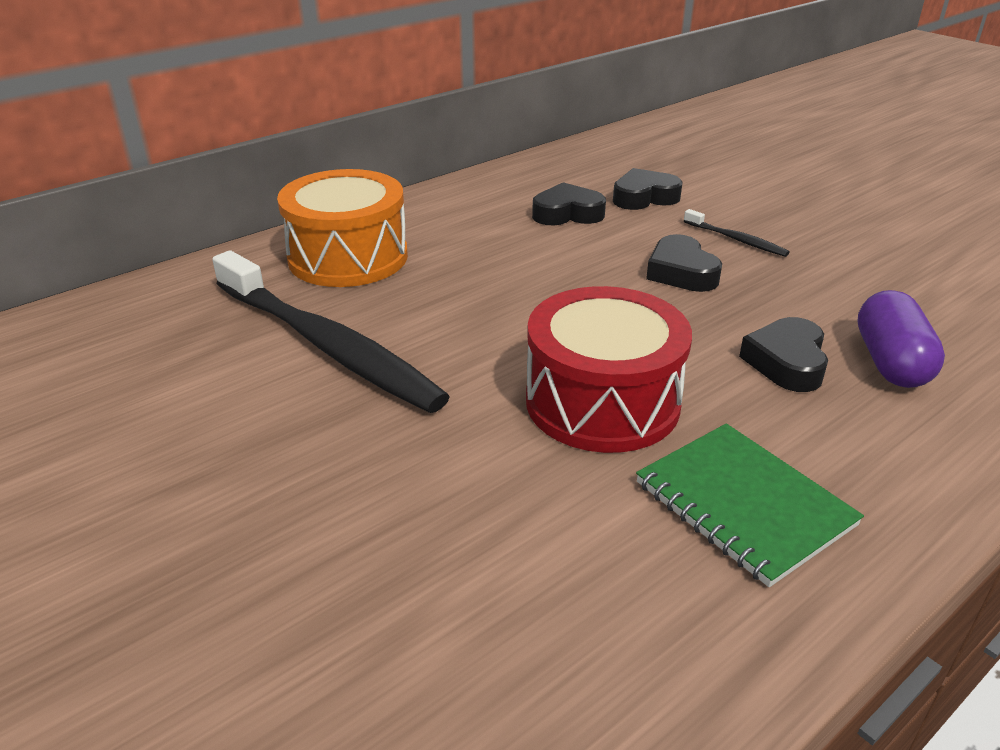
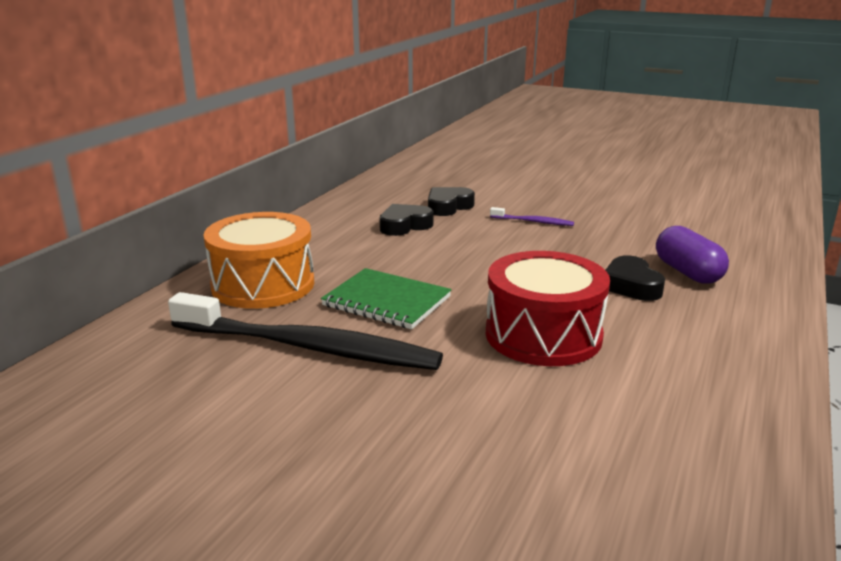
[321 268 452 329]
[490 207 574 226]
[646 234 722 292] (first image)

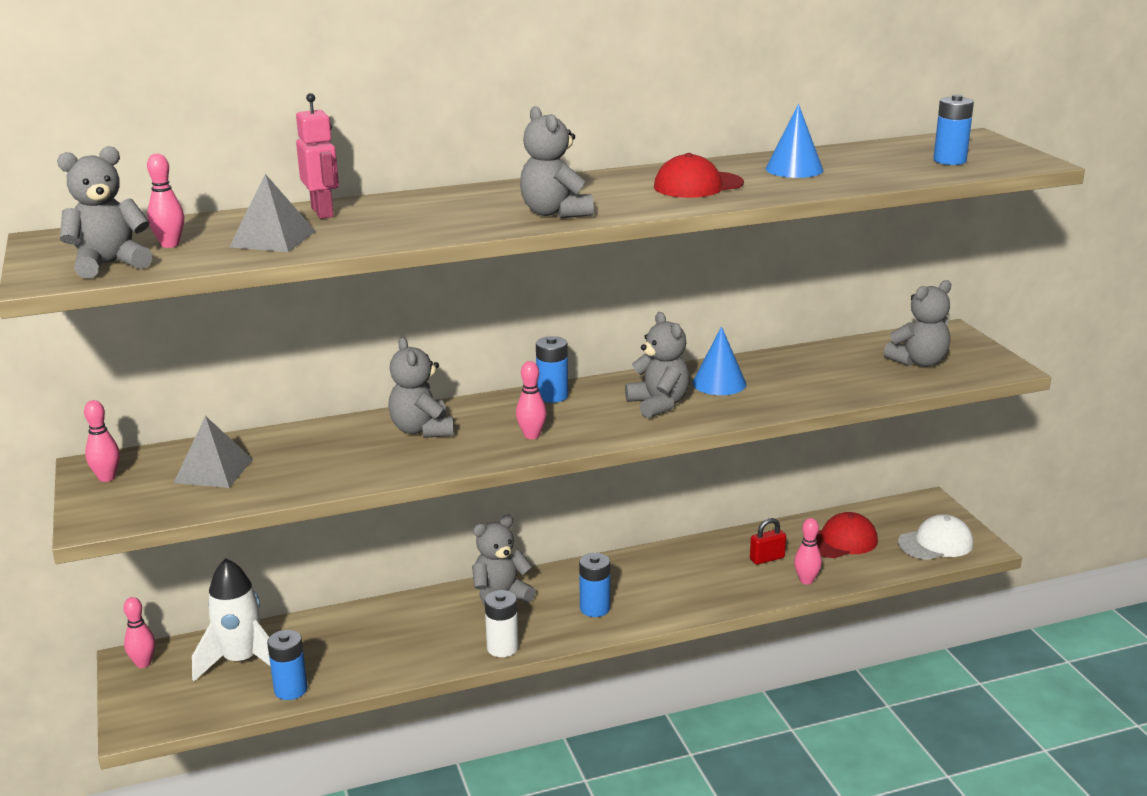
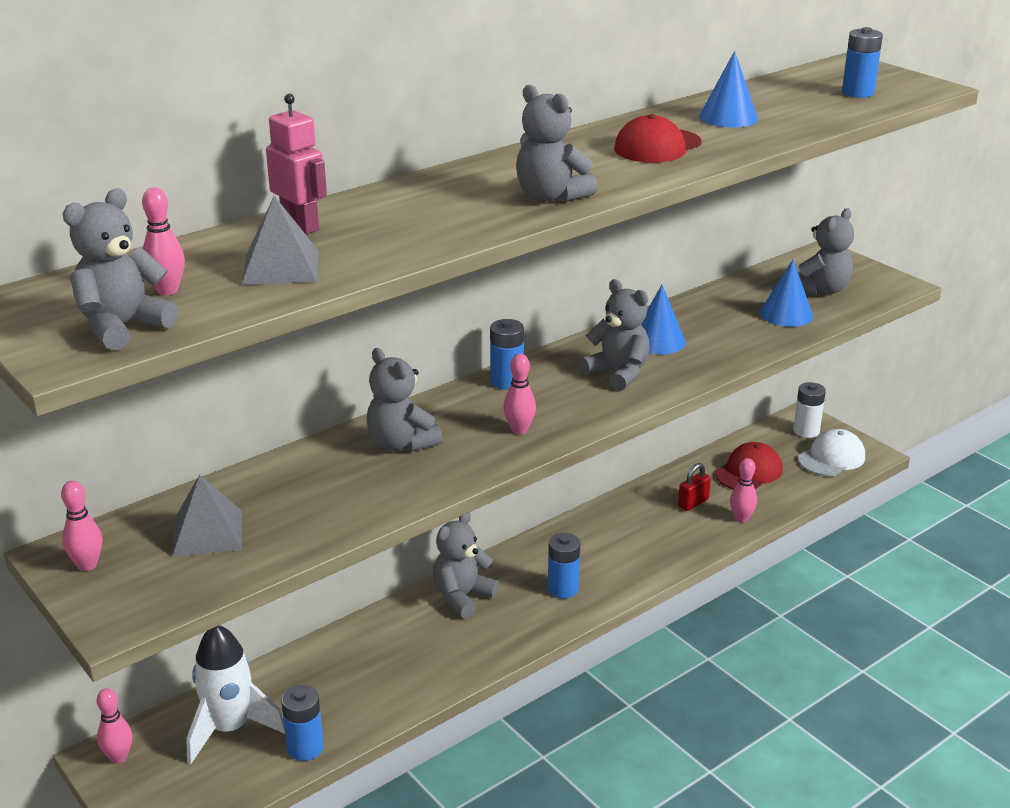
[760 259 813 327]
[793 382 826 438]

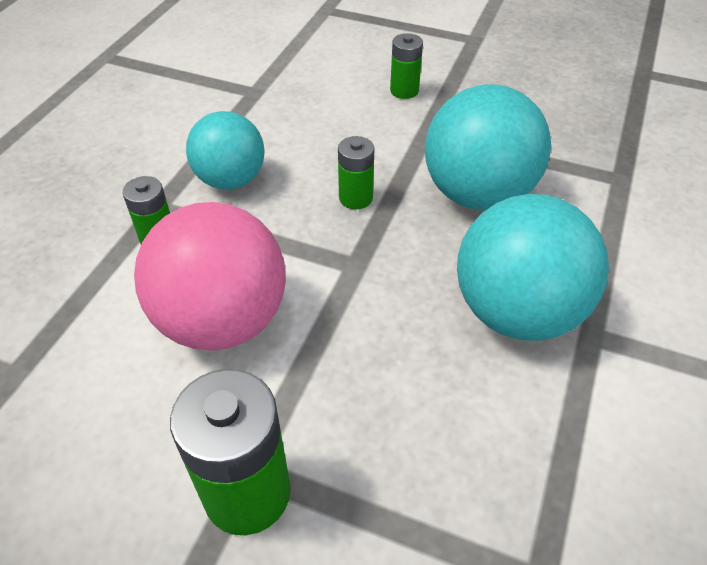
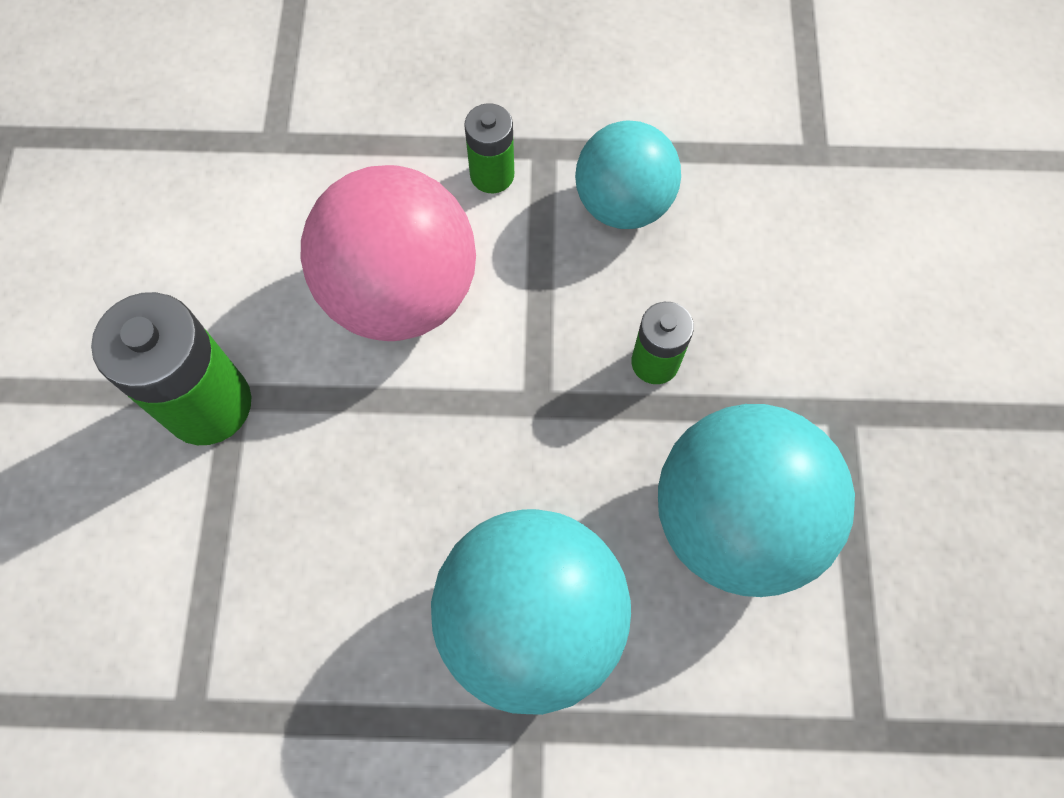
[390 33 423 99] (first image)

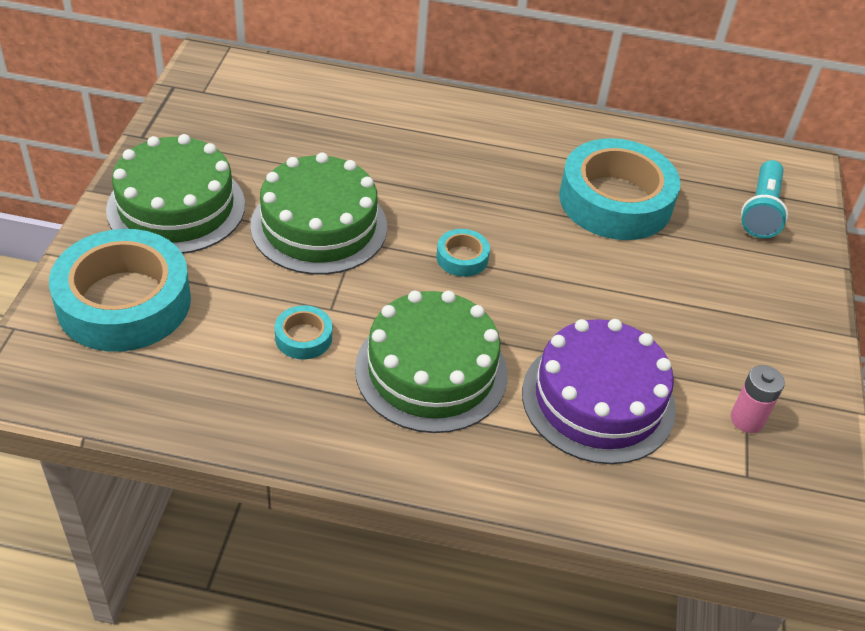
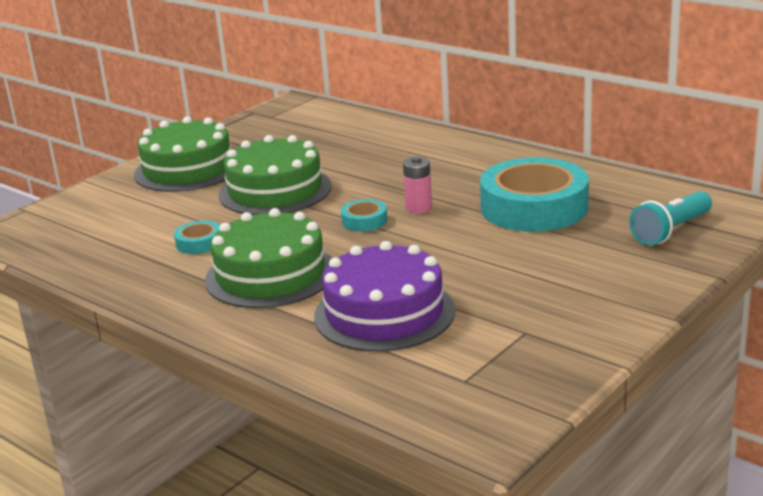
[403 156 432 214]
[49 229 191 352] (first image)

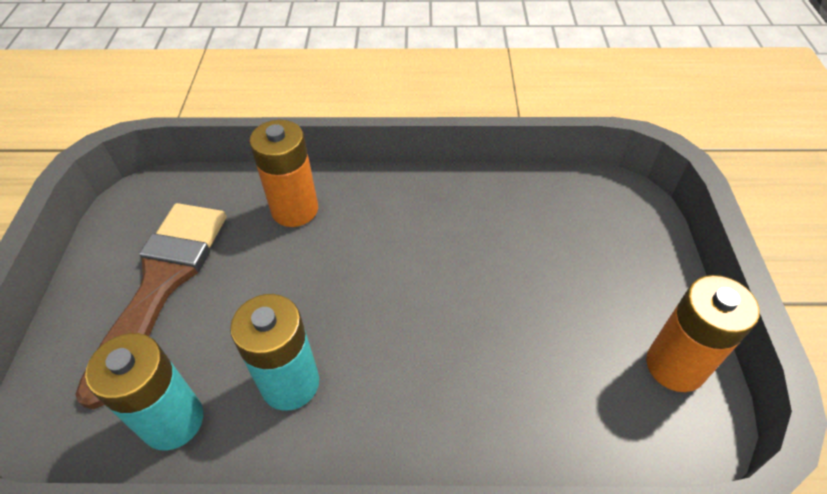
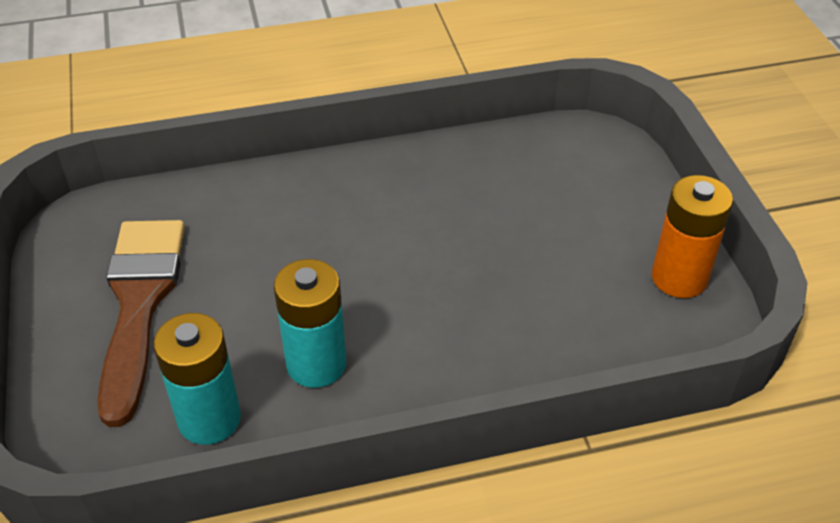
[249 120 318 227] (first image)

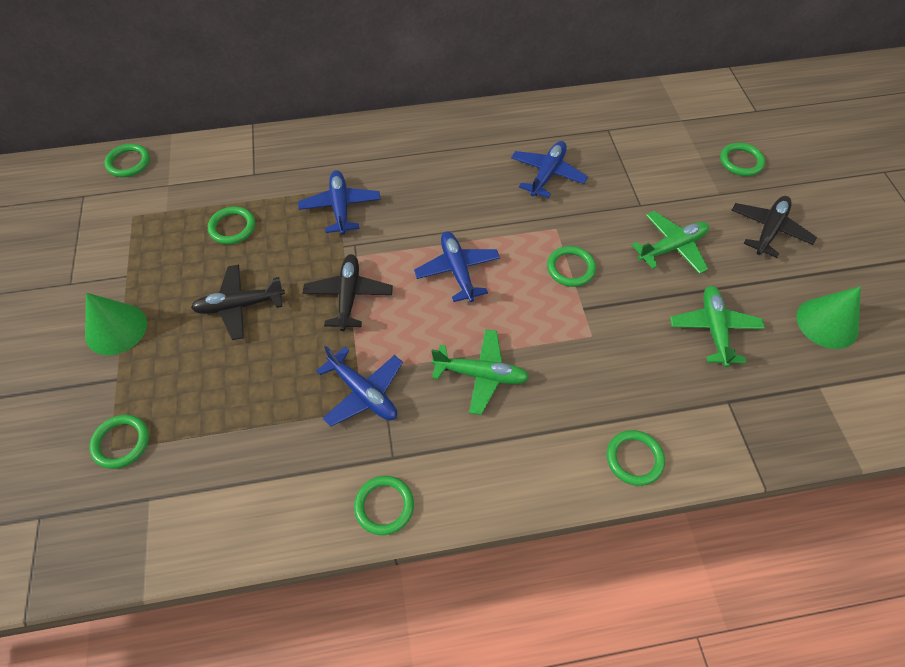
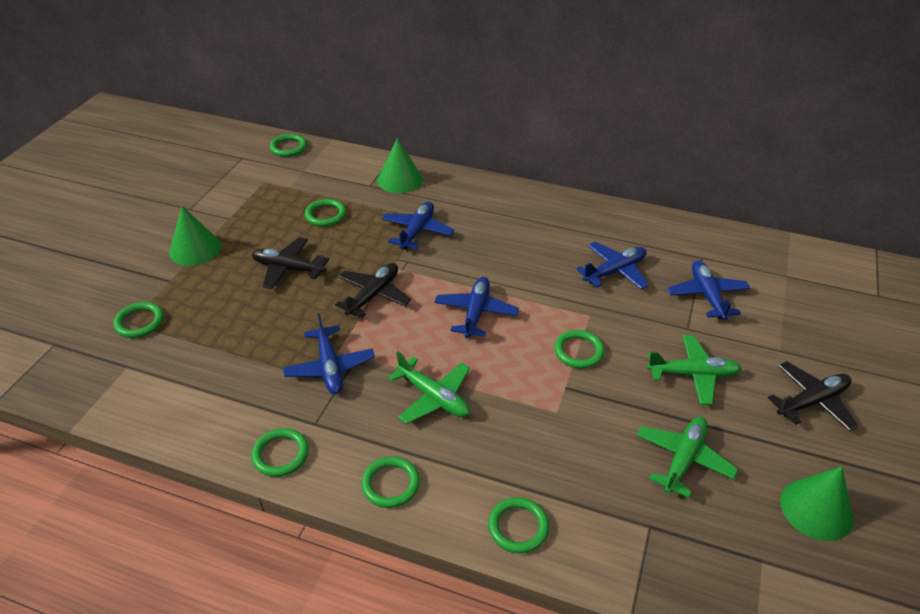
[361 456 420 508]
[377 138 423 193]
[667 260 750 320]

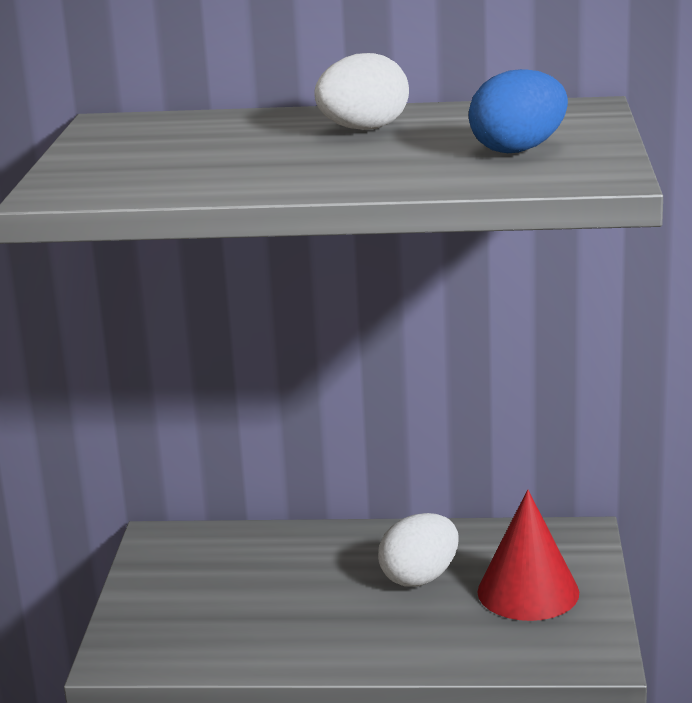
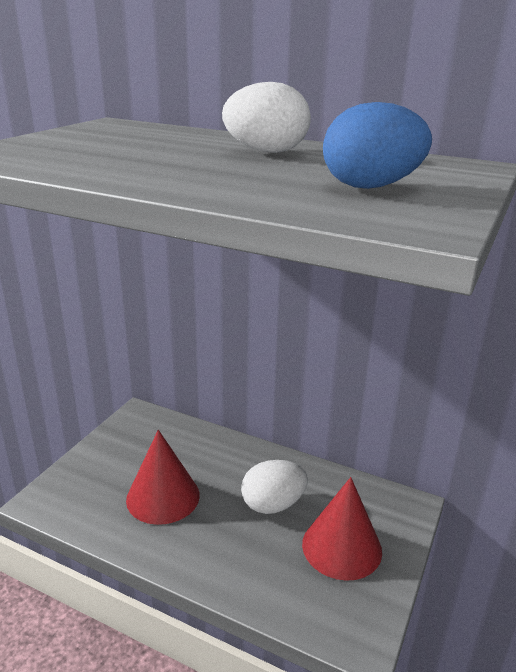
[126 430 200 525]

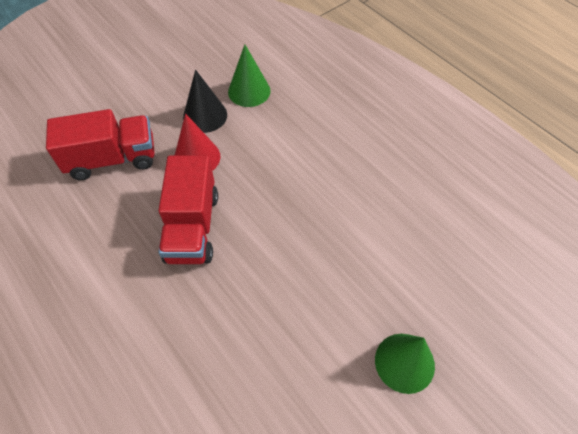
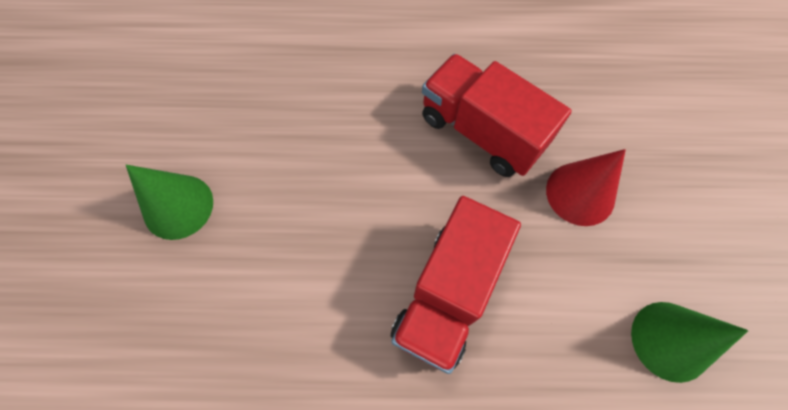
[391 196 521 374]
[183 70 227 133] (first image)

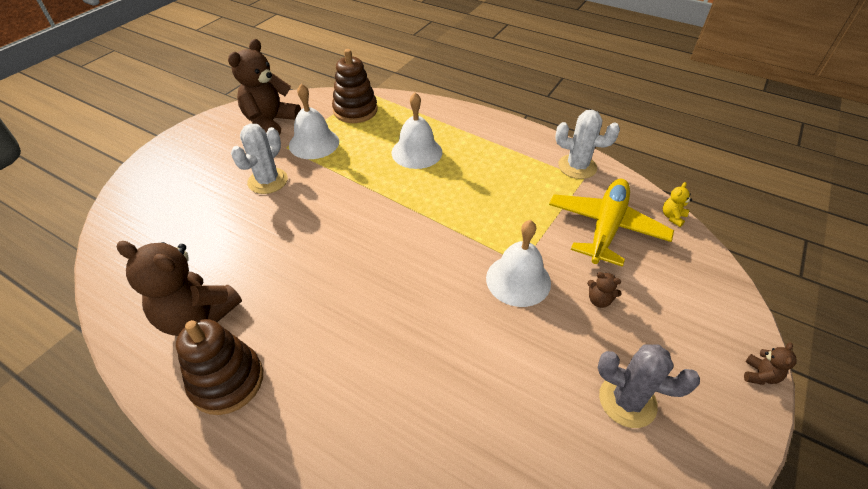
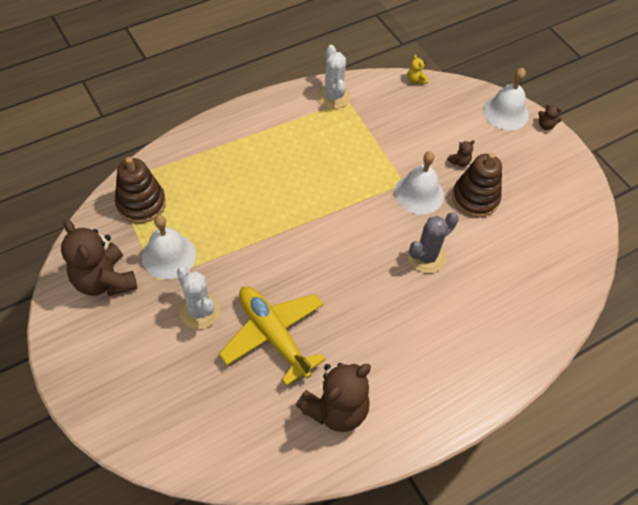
[219 287 326 386]
[317 45 350 109]
[408 212 459 273]
[452 152 502 218]
[483 68 529 130]
[538 104 562 130]

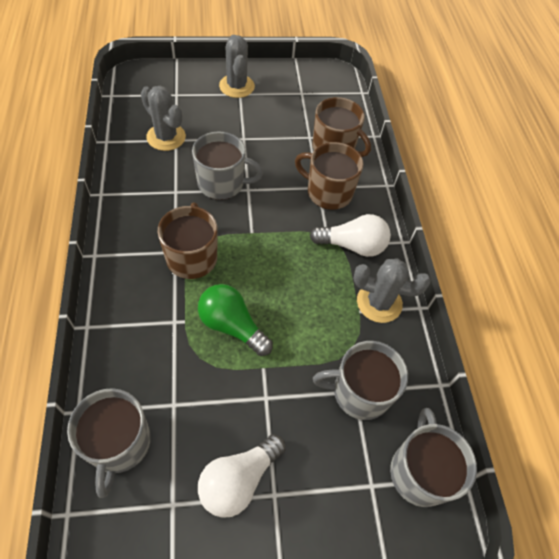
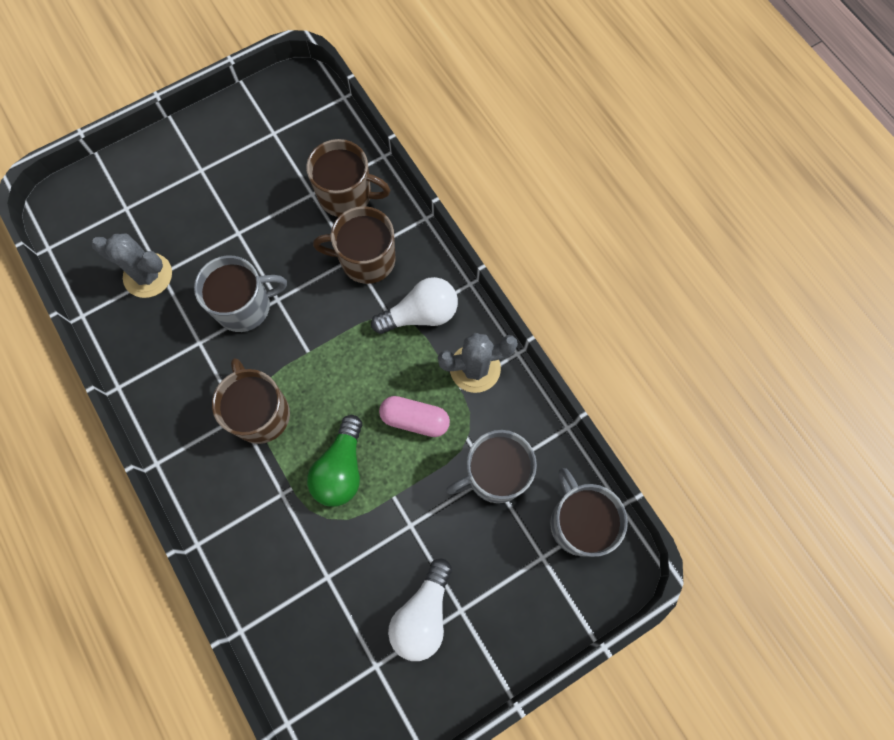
[307 415 362 507]
[379 396 450 437]
[67 388 151 498] (first image)
[219 35 255 98] (first image)

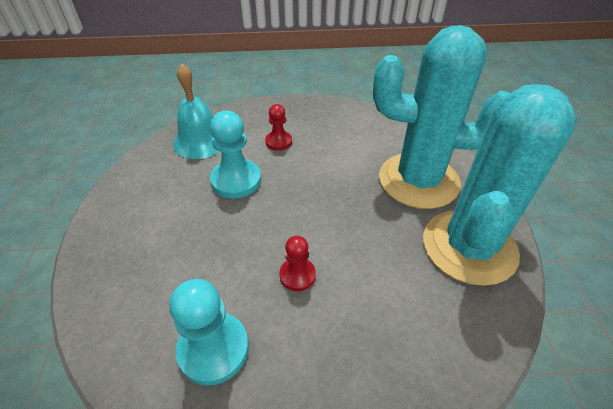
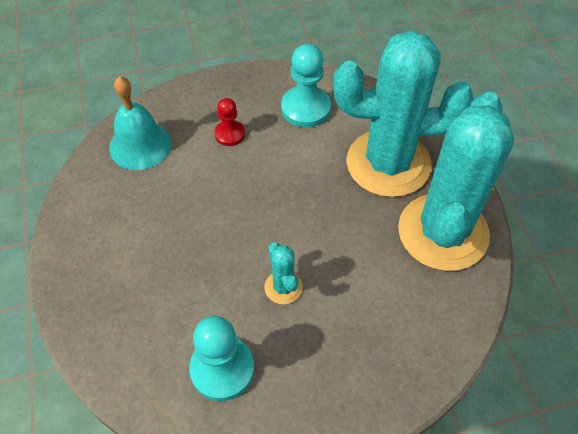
[264 242 303 304]
[281 44 331 127]

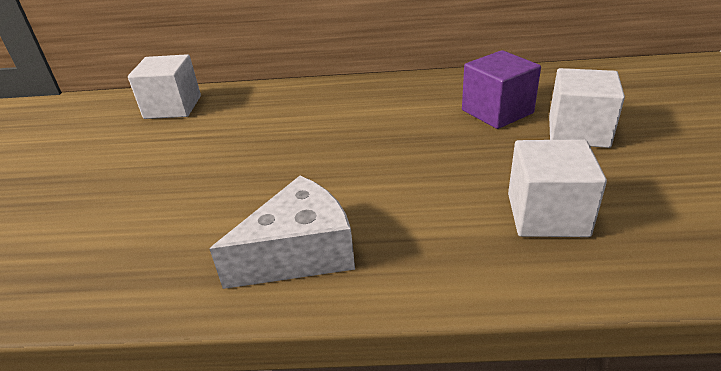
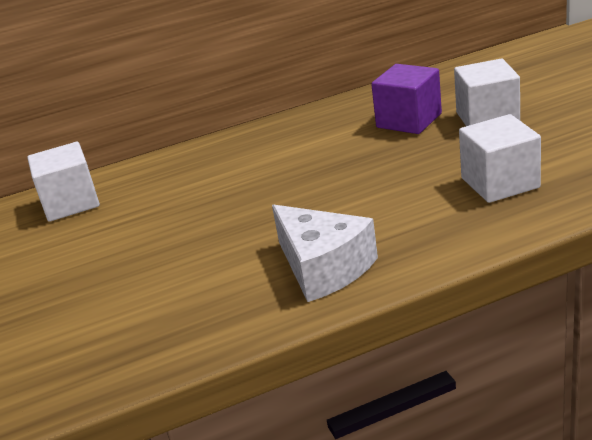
[272 204 378 302]

